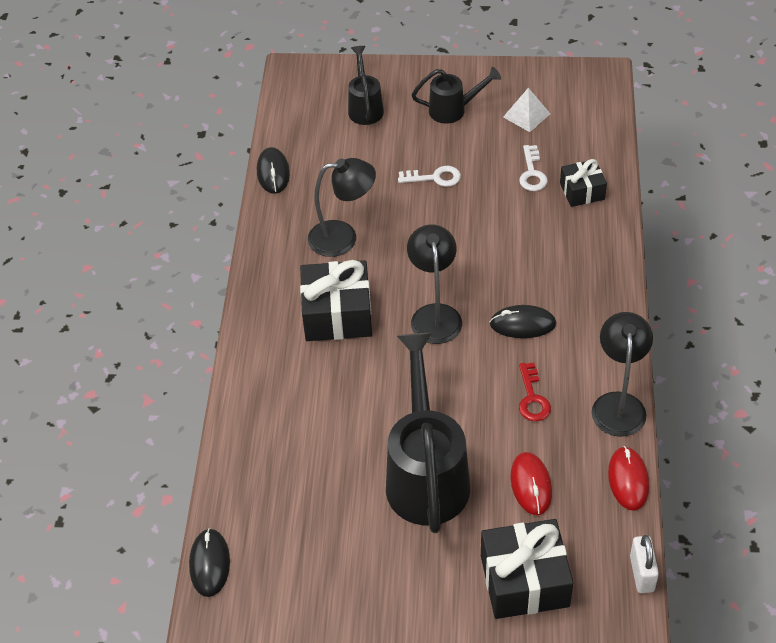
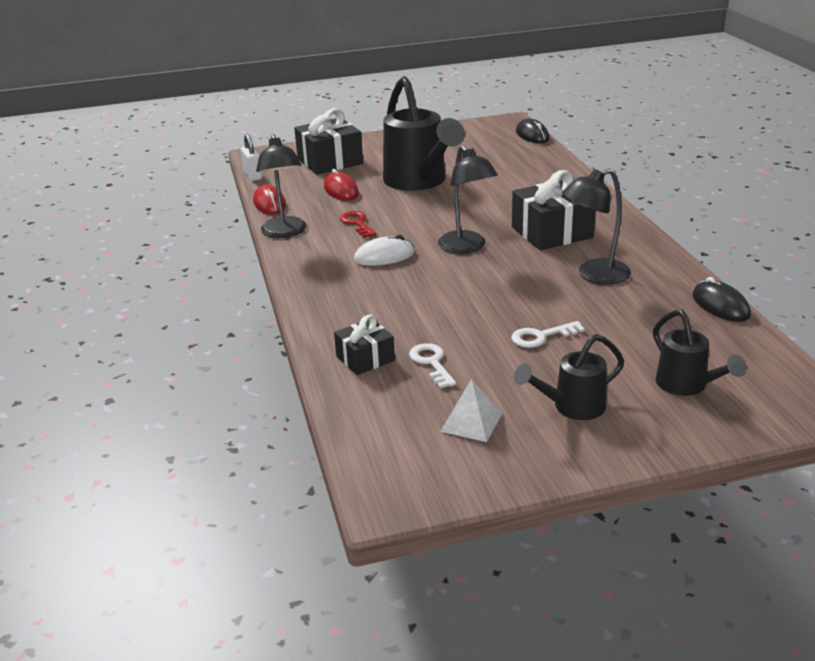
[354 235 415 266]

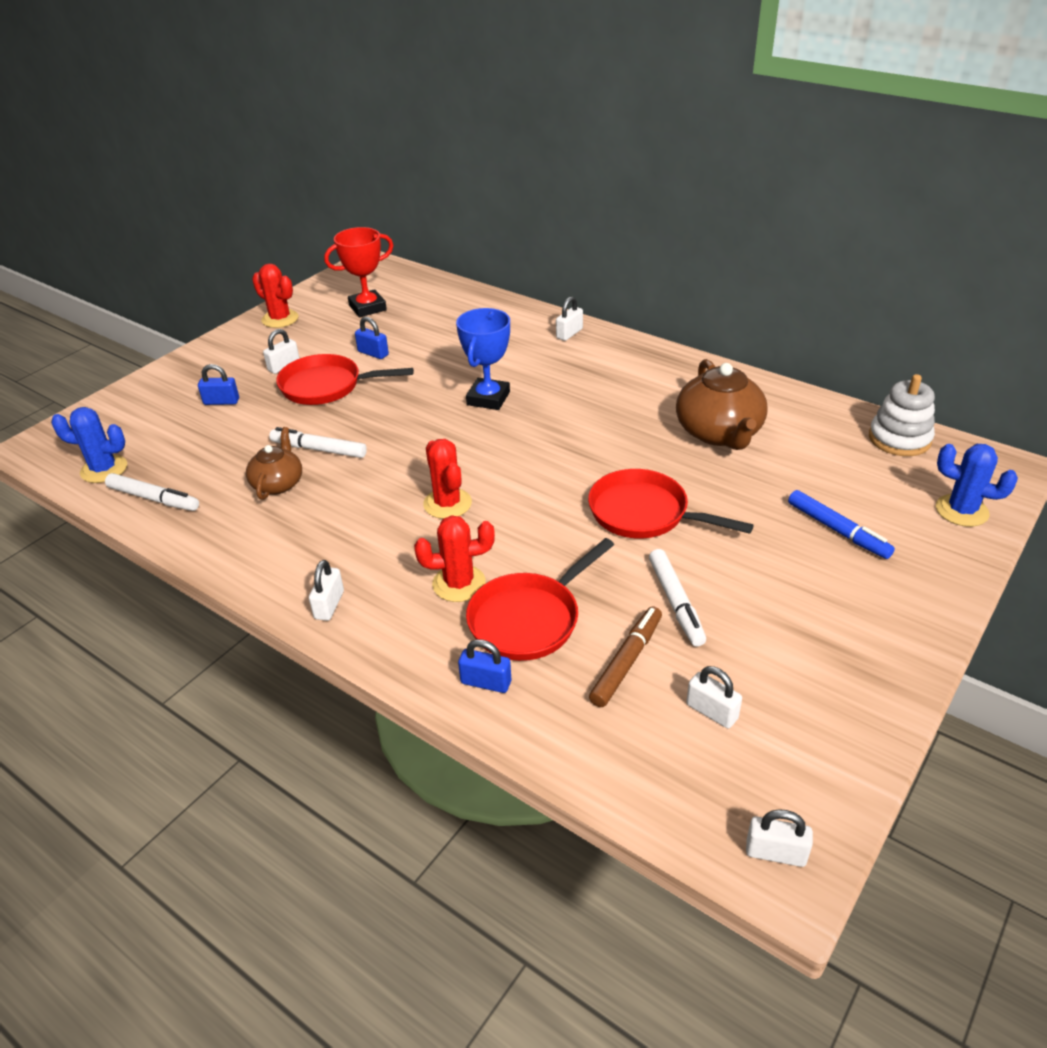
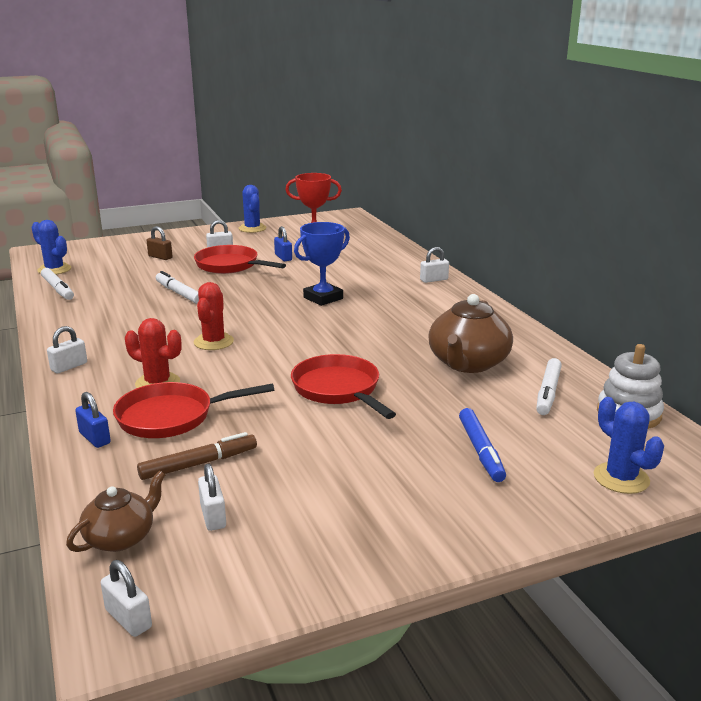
[66 471 165 552]
[147 226 172 260]
[239 185 267 233]
[536 358 562 415]

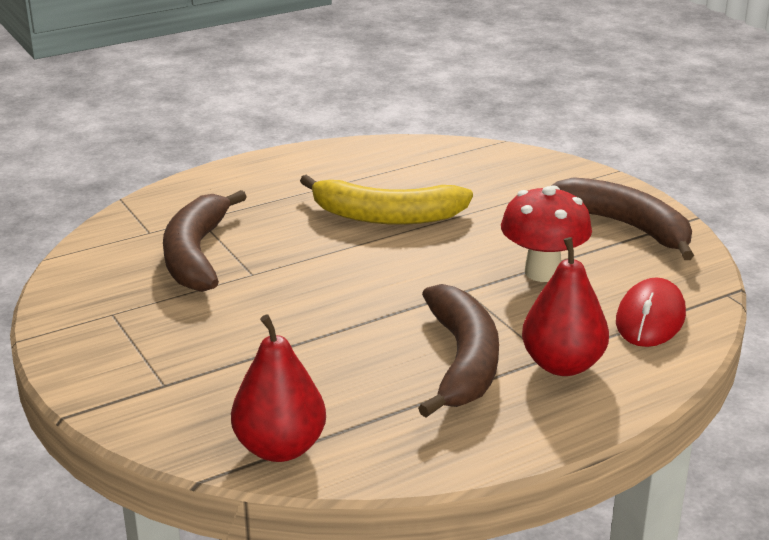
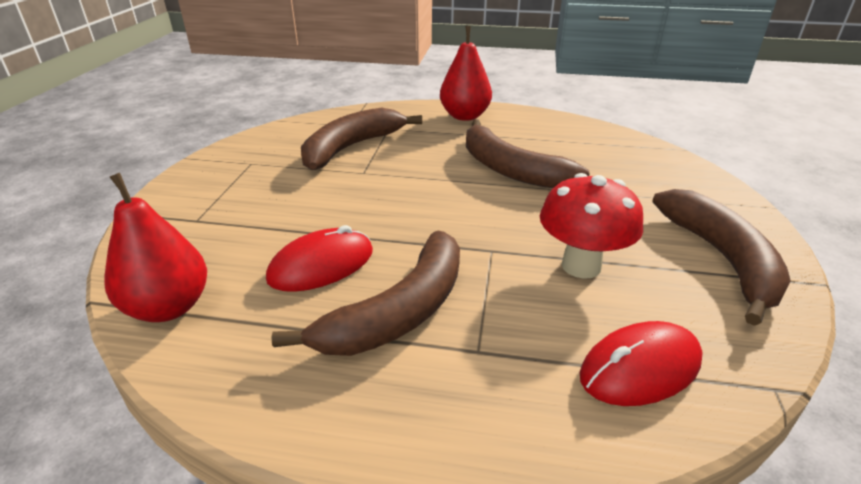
[266 225 373 292]
[440 26 492 121]
[466 120 589 188]

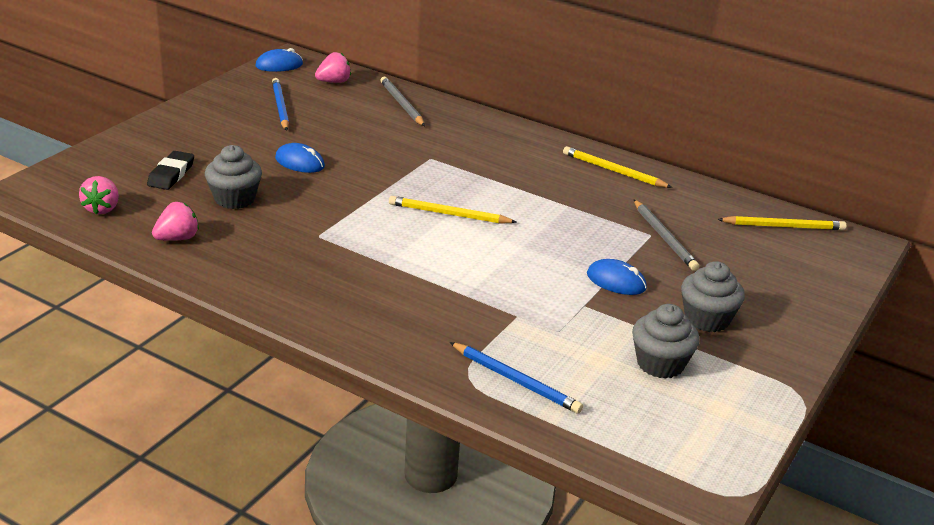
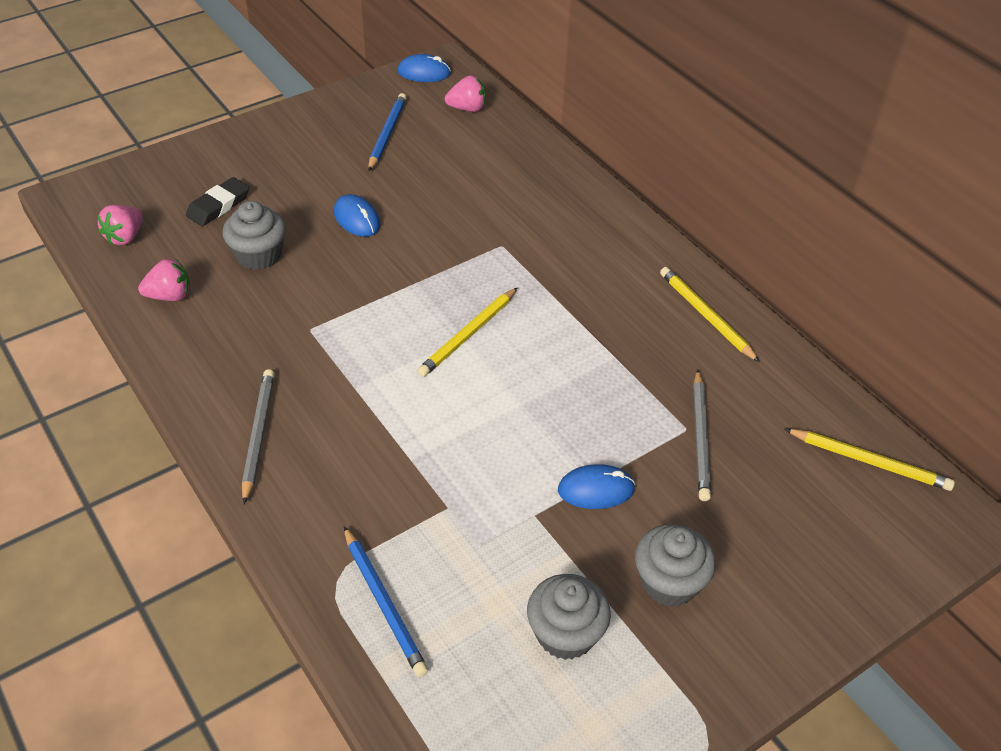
[242 369 275 504]
[417 287 518 377]
[558 464 636 509]

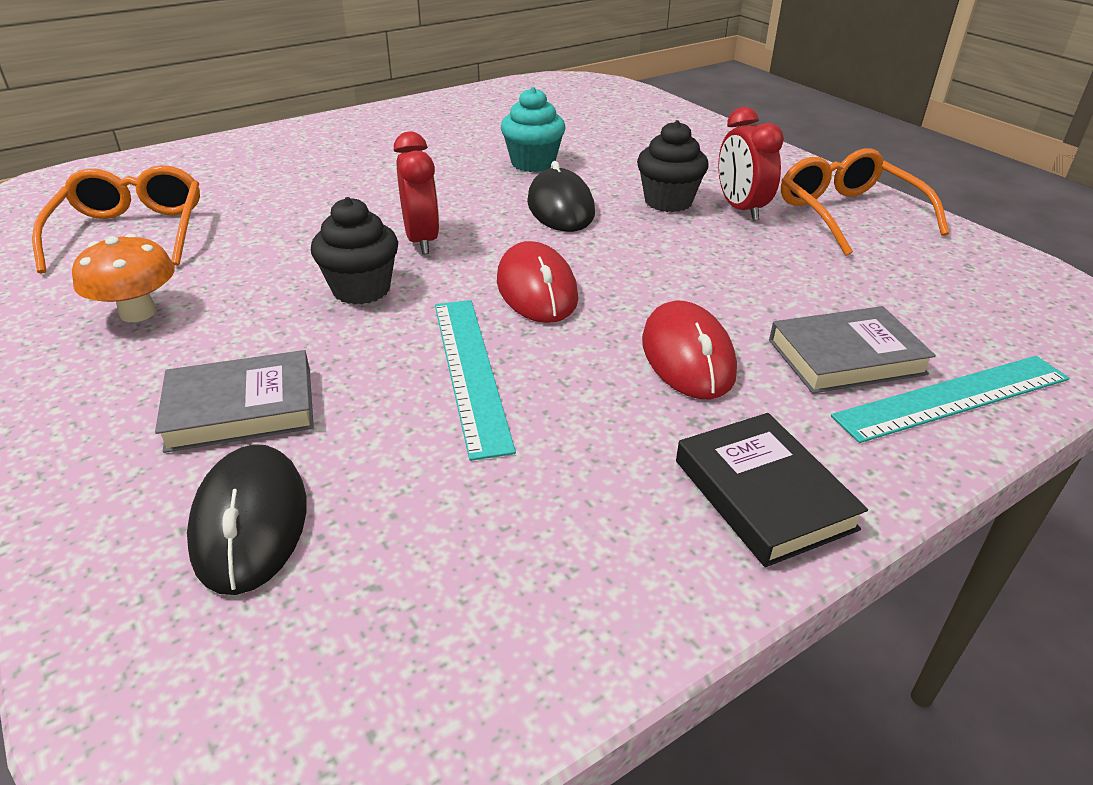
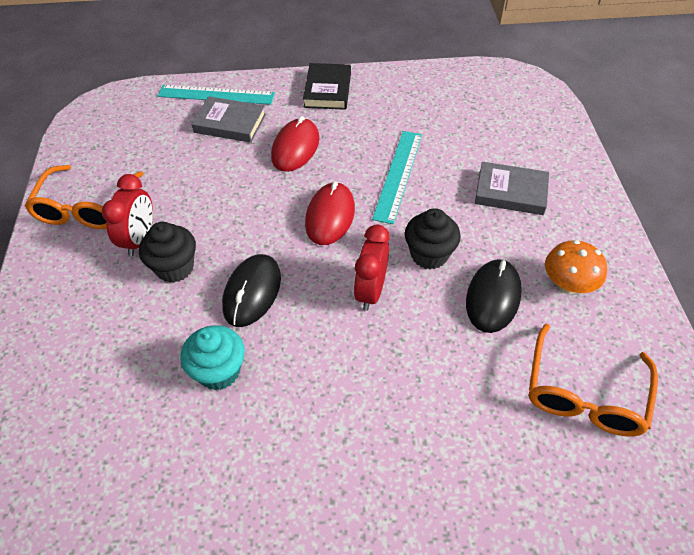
[466 259 522 333]

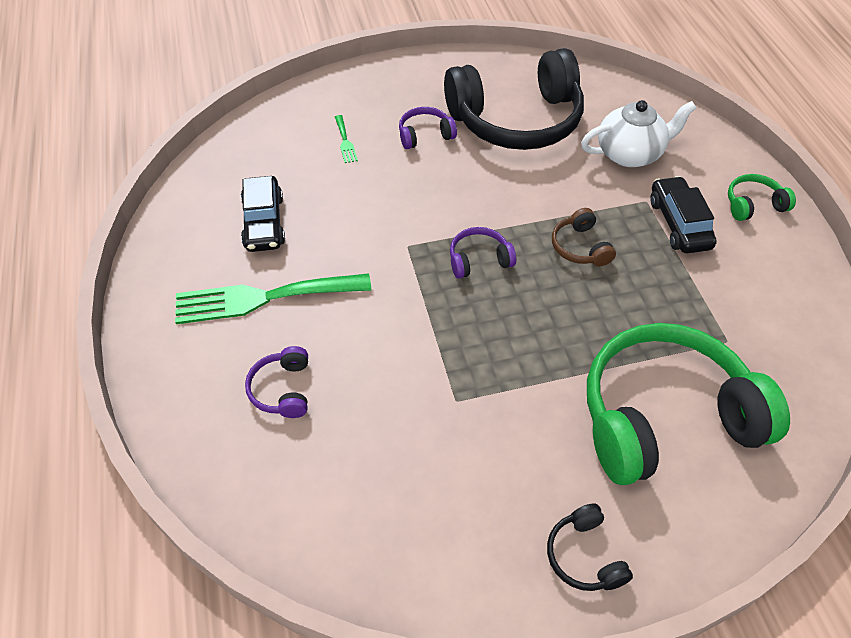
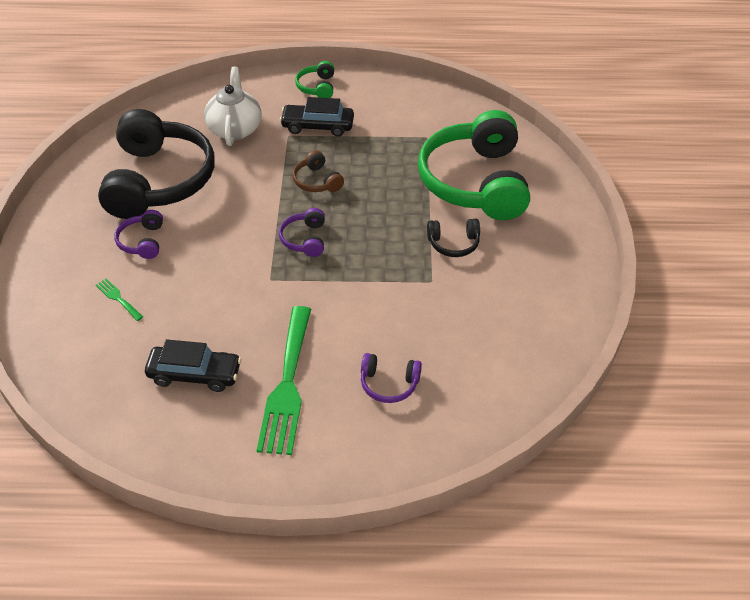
[96 278 143 321]
[292 150 344 192]
[427 219 480 257]

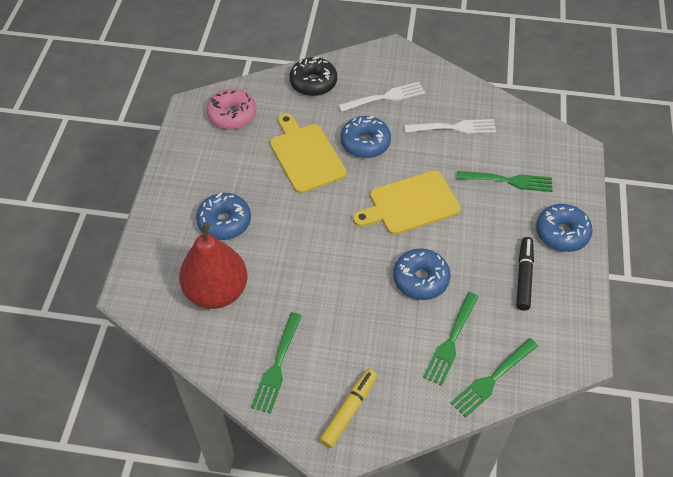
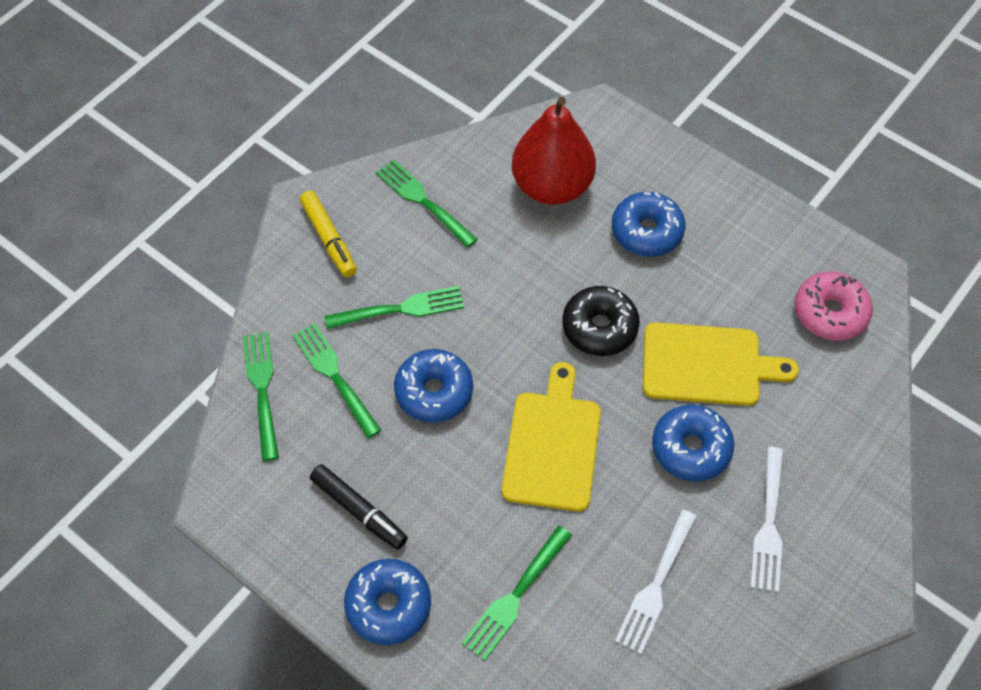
[324 286 464 329]
[562 286 640 356]

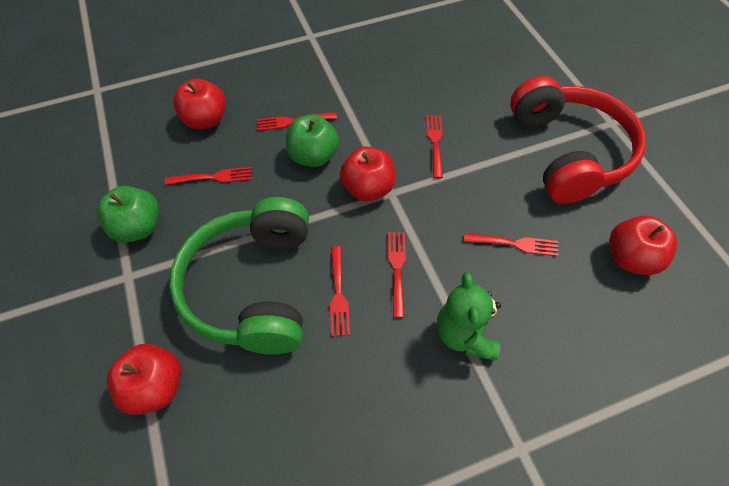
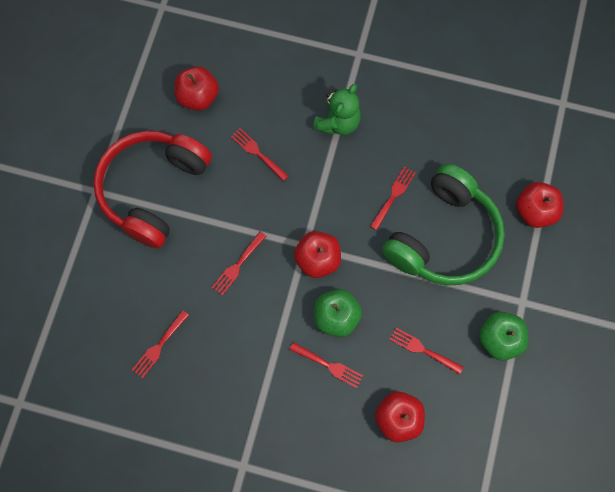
[132 310 189 378]

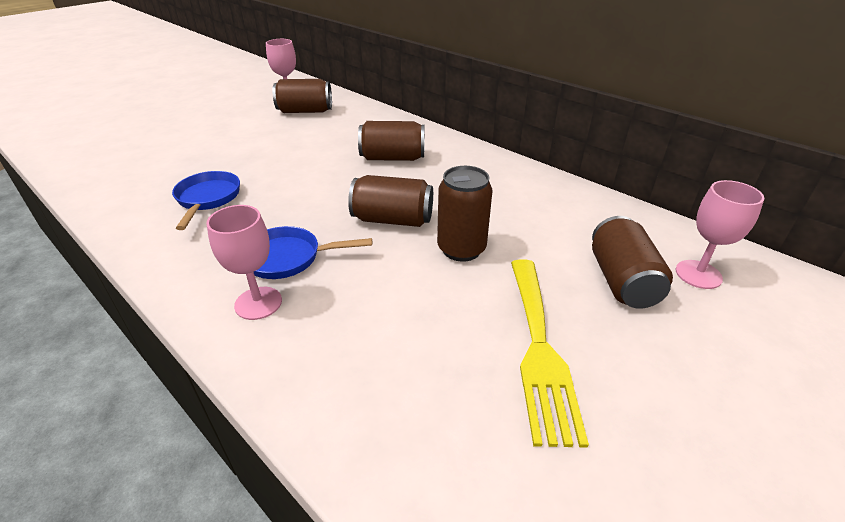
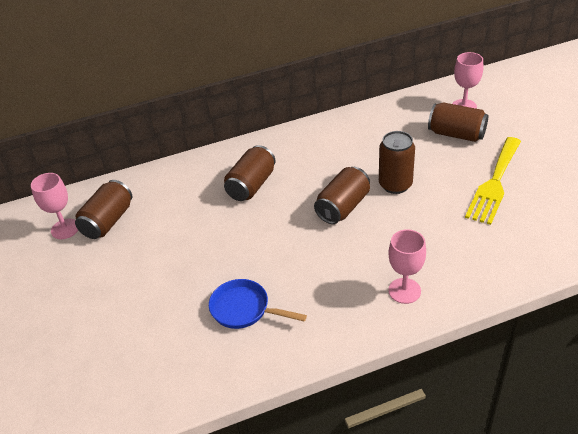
[465 137 521 225]
[254 226 372 279] (first image)

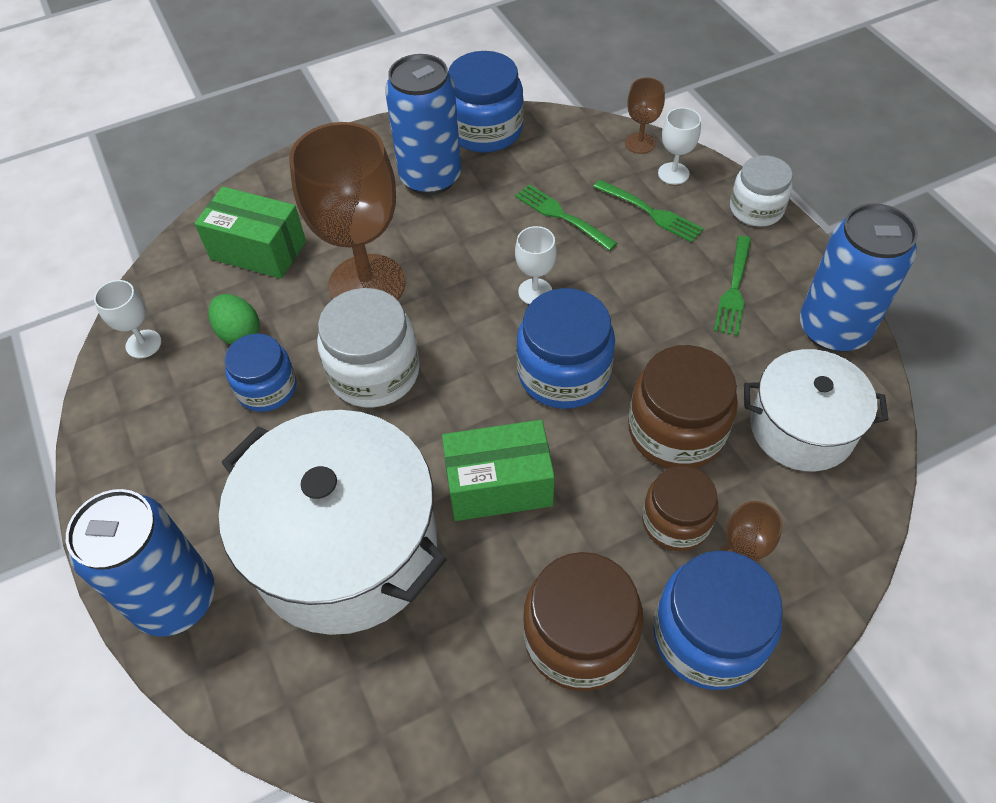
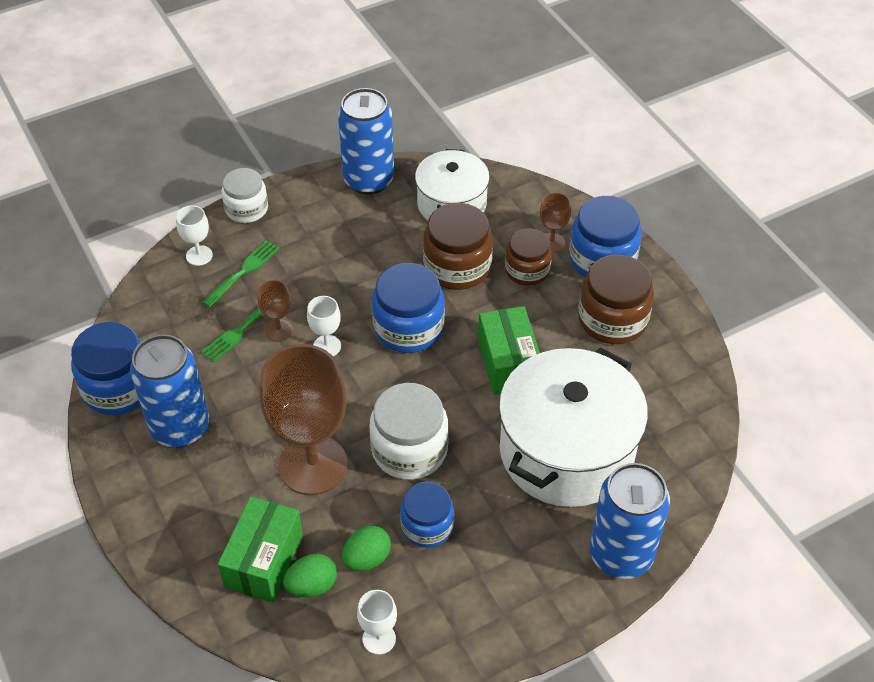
[257 280 293 342]
[283 553 337 597]
[714 236 751 336] (first image)

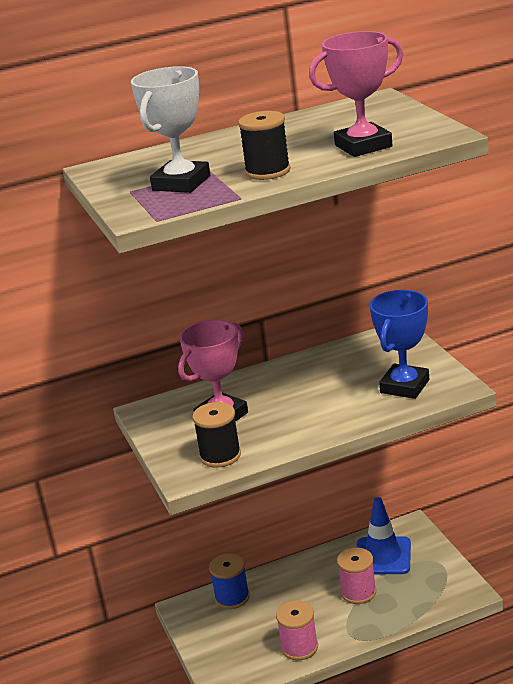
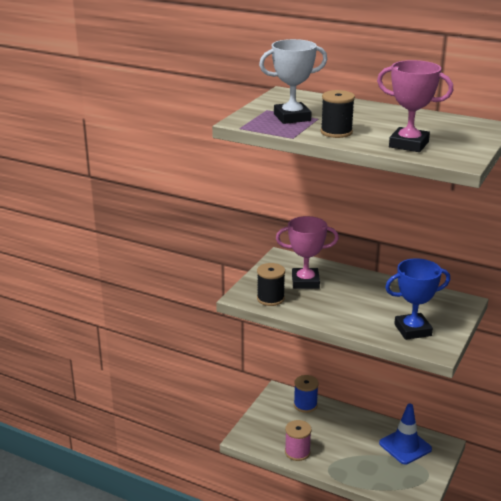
[337 548 376 604] (first image)

